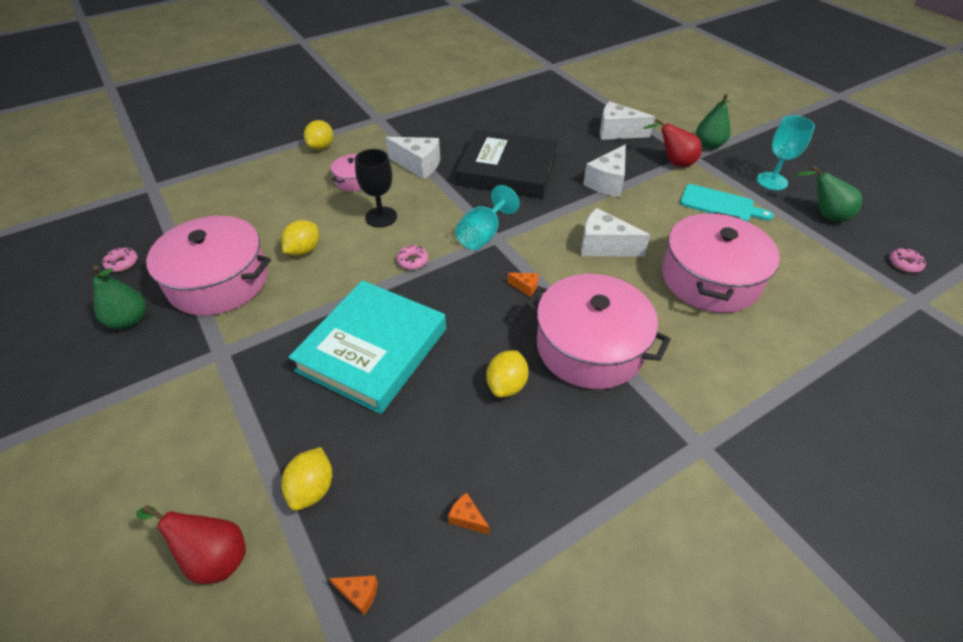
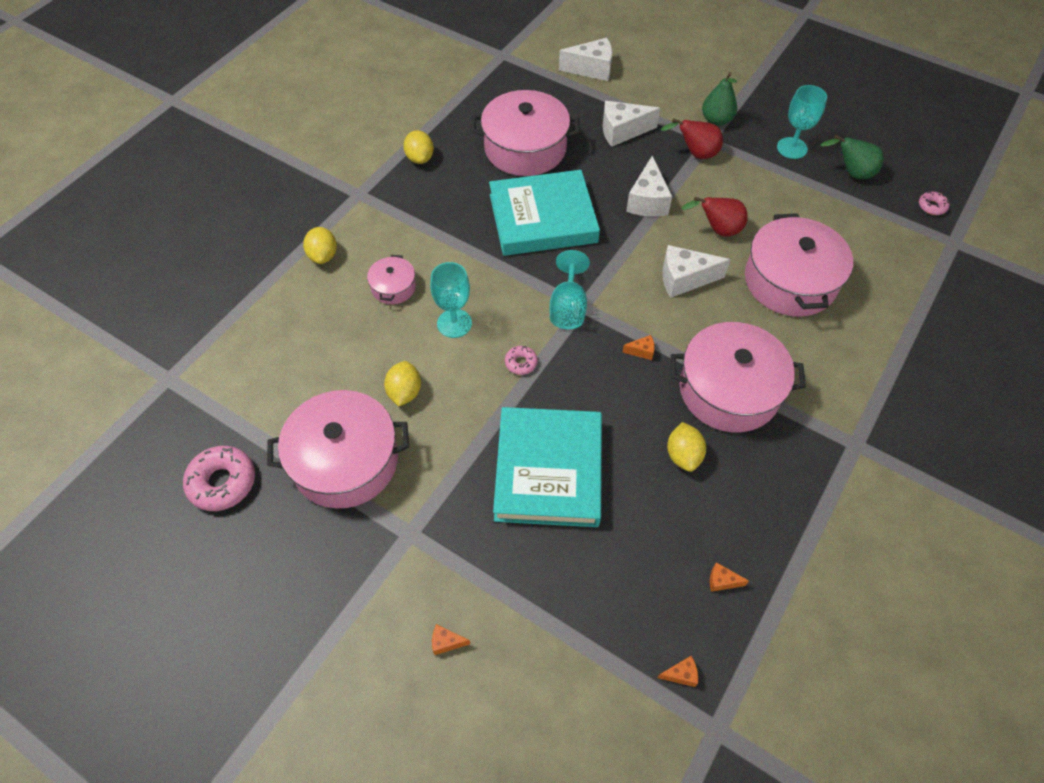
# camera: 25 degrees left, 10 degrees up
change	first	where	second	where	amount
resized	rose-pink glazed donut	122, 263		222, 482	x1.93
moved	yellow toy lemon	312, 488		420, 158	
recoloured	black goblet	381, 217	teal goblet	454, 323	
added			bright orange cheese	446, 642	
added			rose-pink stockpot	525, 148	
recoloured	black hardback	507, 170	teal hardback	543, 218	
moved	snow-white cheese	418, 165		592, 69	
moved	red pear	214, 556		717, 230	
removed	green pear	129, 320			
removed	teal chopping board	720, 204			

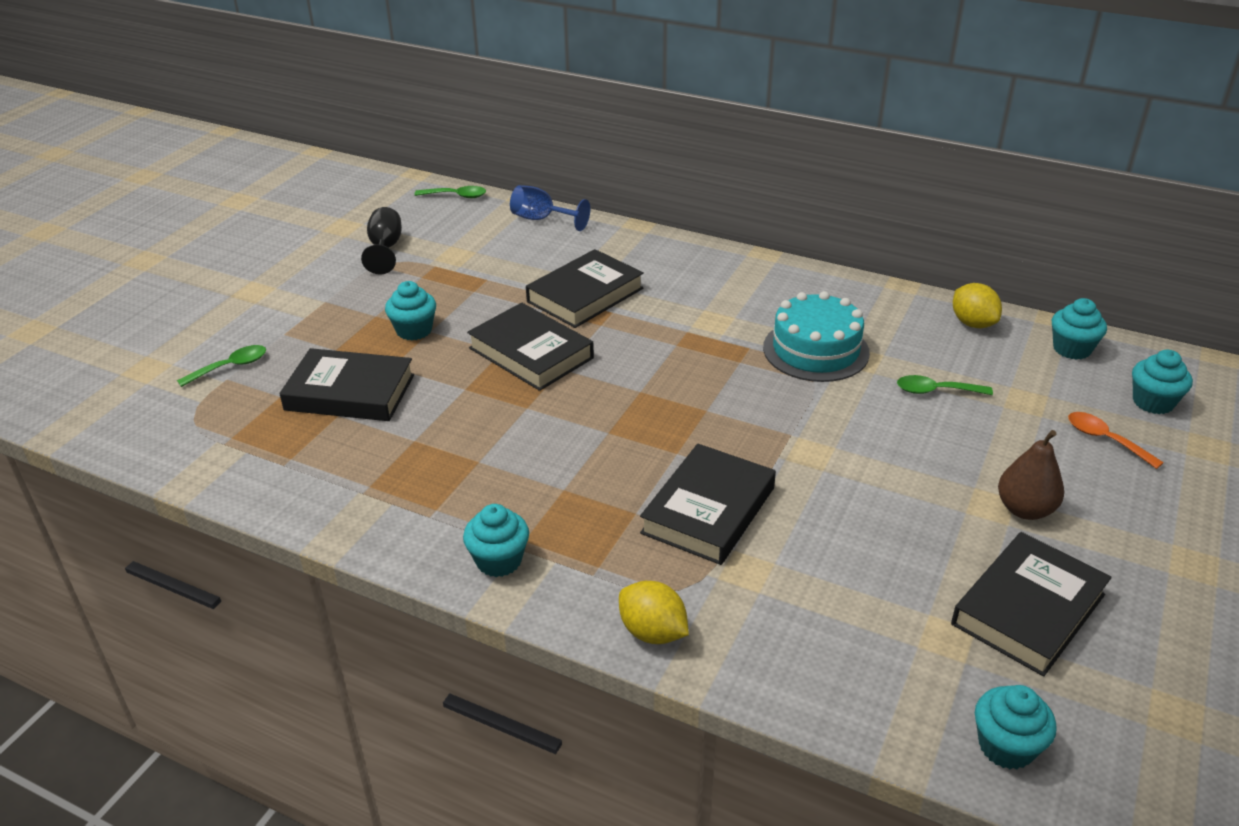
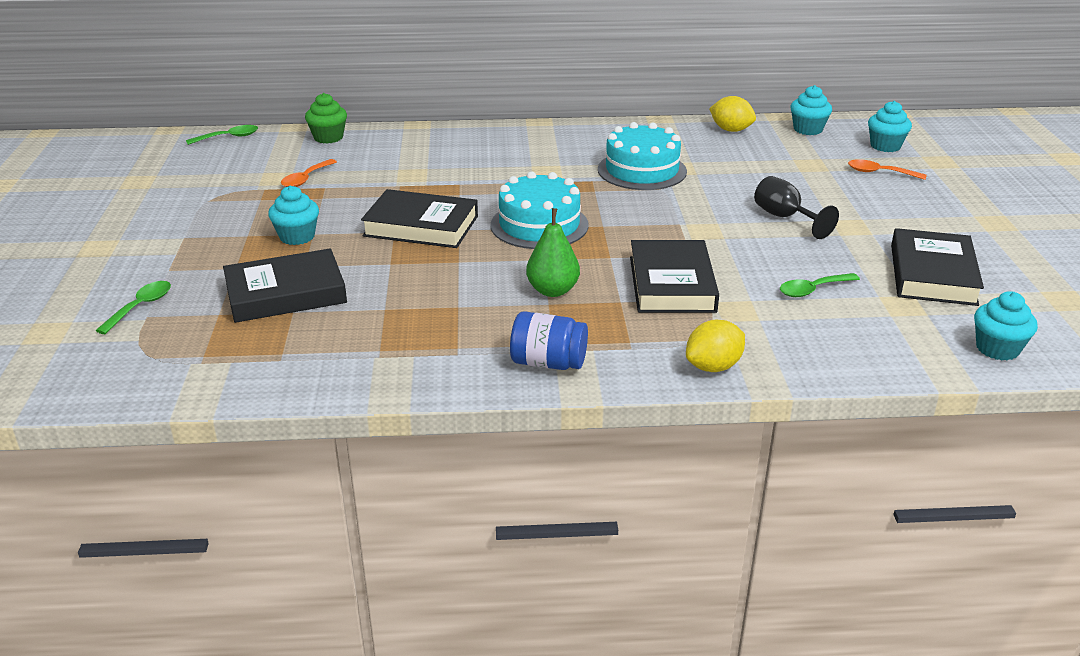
# camera: 30 degrees left, 5 degrees down
change	first	where	second	where	amount
added			bright orange teaspoon	306, 179	
replaced	blue goblet	542, 219	green cupcake	328, 137	
added			teal layer cake	539, 225	
replaced	teal cupcake	499, 560	blue jam jar	548, 363	
added			green pear	553, 290	
turned	yellow toy lemon	652, 632		713, 367	45 degrees counterclockwise
moved	black goblet	385, 249		785, 218	
moved	green teaspoon	936, 391		813, 290	
removed	black hardback	585, 295			
removed	dark brown pear	1025, 509			

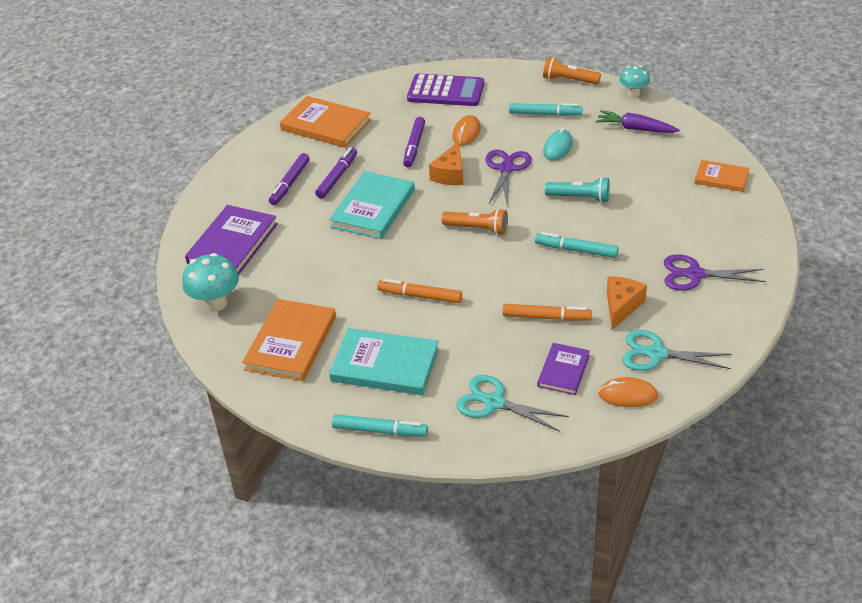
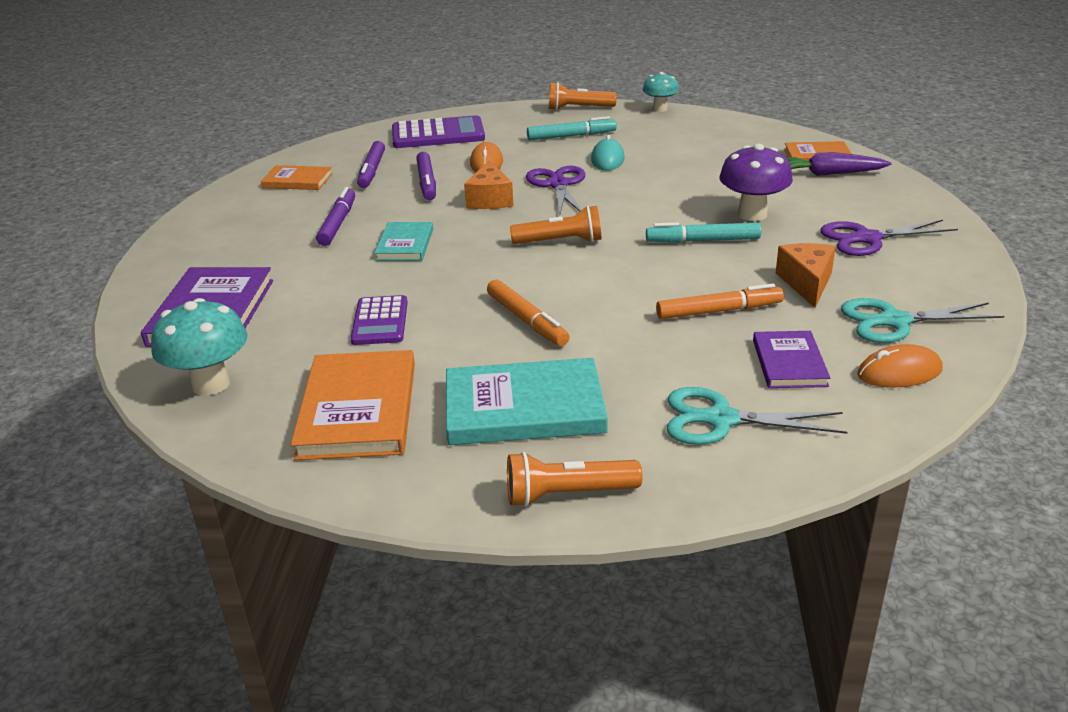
# camera: 20 degrees left, 10 degrees down
change	first	where	second	where	amount
resized	bright orange hardback	326, 125		297, 181	x0.59
added			royal purple pocket calculator	380, 321	
moved	royal purple felt pen	290, 183		372, 171	
resized	teal hardback	373, 208		405, 244	x0.59
turned	bright orange felt pen	420, 296		527, 320	120 degrees counterclockwise
replaced	teal felt pen	379, 430	bright orange torch	567, 494	
added			royal purple mushroom	752, 214	
moved	royal purple root vegetable	635, 129		828, 174	
removed	teal torch	580, 198			

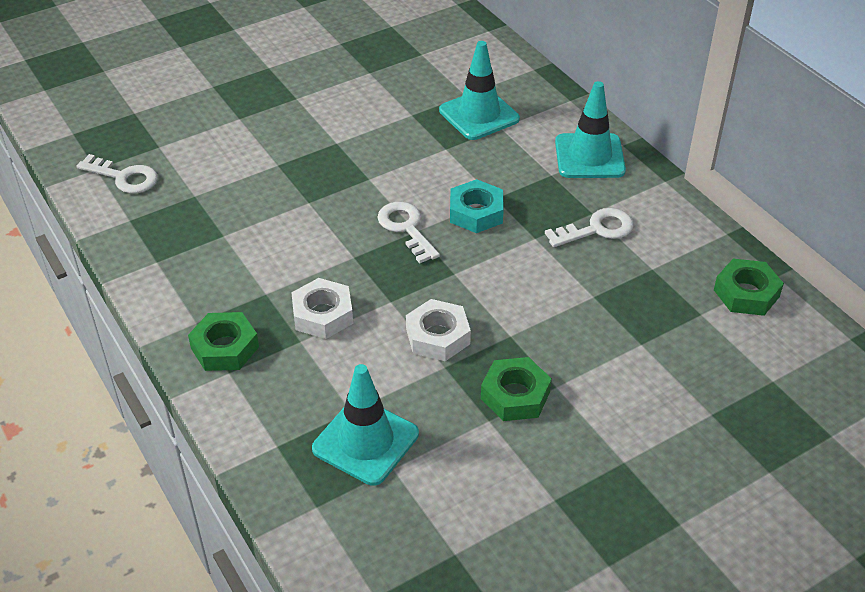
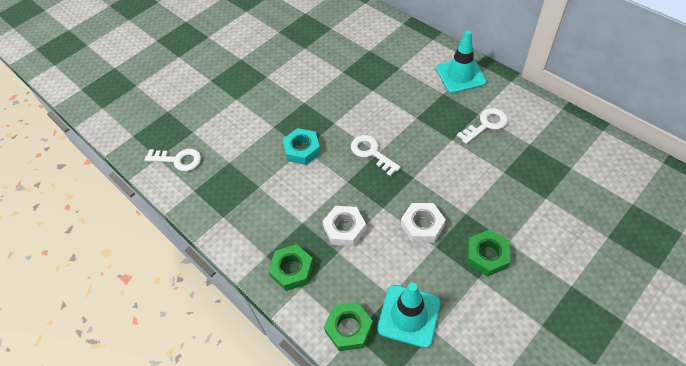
# camera: 10 degrees left, 10 degrees up
change	first	where	second	where	amount
moved	teal hexagon nut	476, 212		302, 149	
moved	green hexagon nut	746, 293		348, 328	
removed	teal safety cone	479, 115			

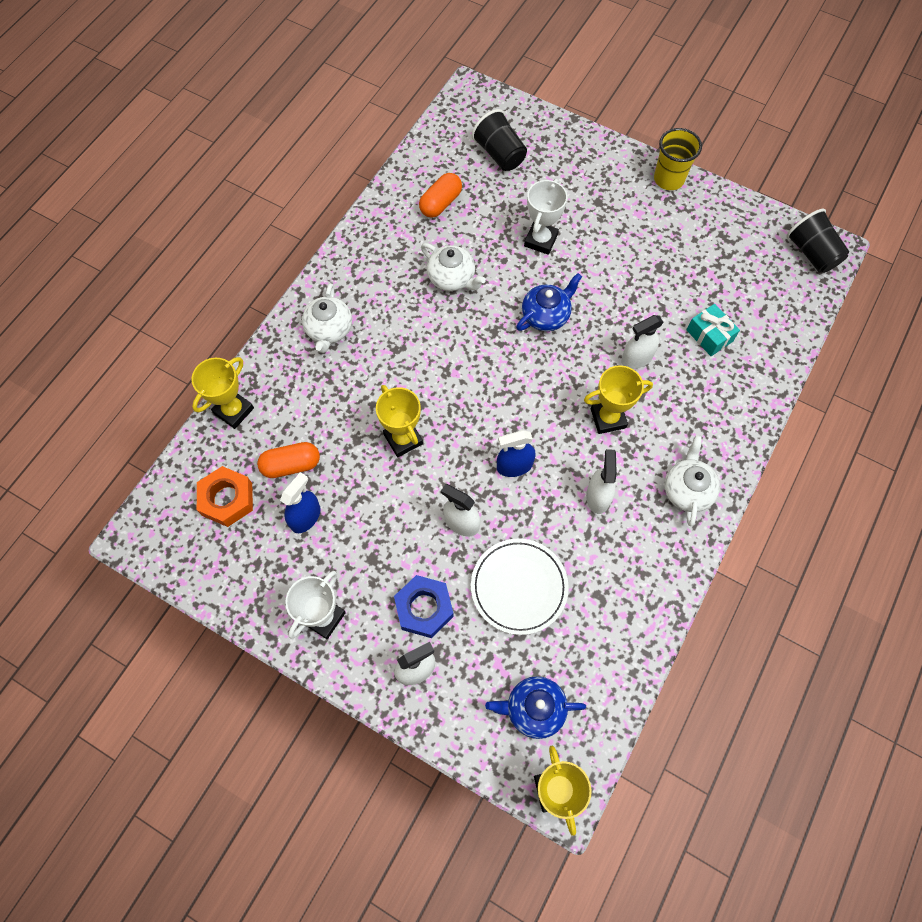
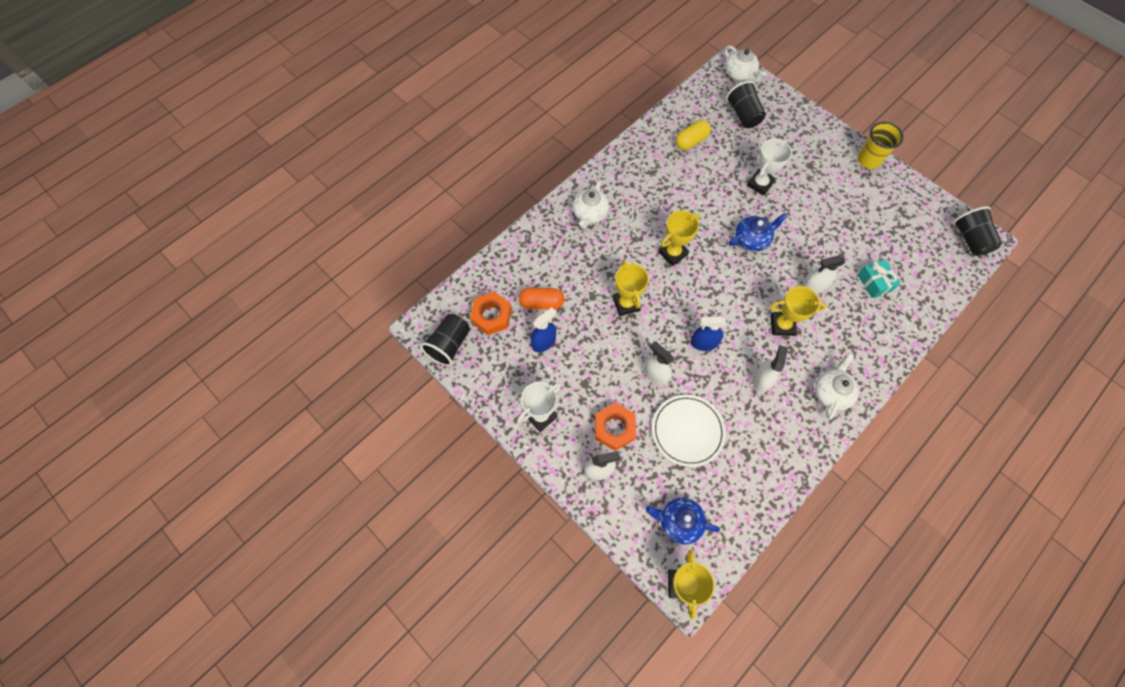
# camera: 15 degrees right, 0 degrees up
change	first	where	second	where	amount
added			black cup	449, 345	
recoloured	blue hexagon nut	424, 608	bright orange hexagon nut	614, 428	
moved	yellow prize cup	233, 410		673, 253	
recoloured	bright orange pill	440, 203	yellow pill	691, 141	
moved	snow-white tea pot	452, 278		740, 74	

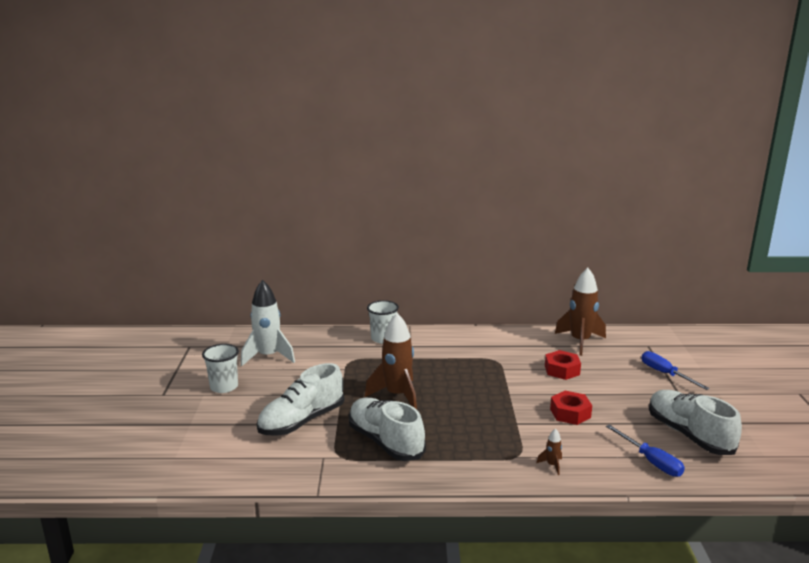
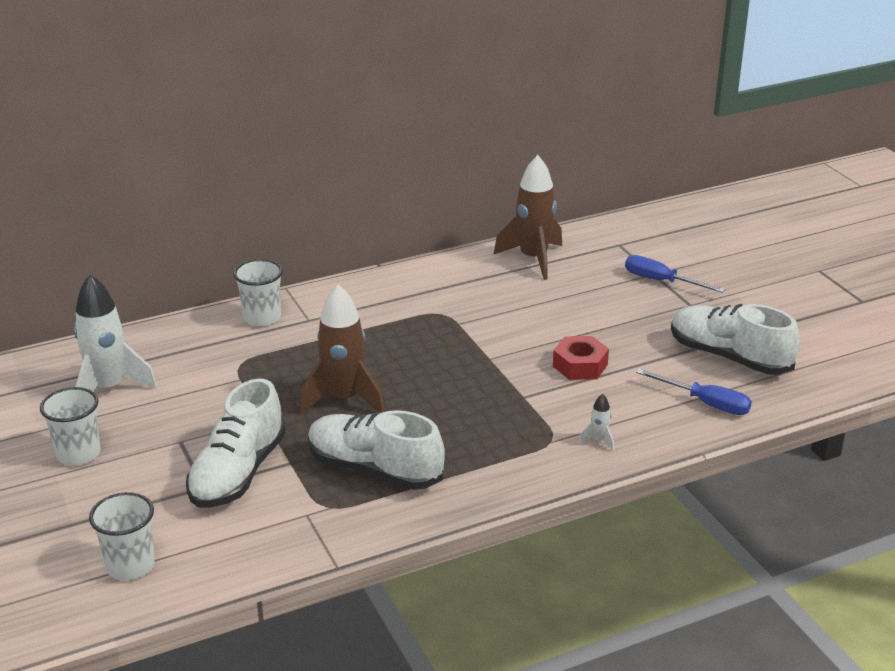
# camera: 25 degrees left, 10 degrees up
change	first	where	second	where	amount
added			snow-white cup	130, 566	
recoloured	dark brown spaceship	552, 465	snow-white spaceship	598, 440	
removed	red hexagon nut	562, 370			

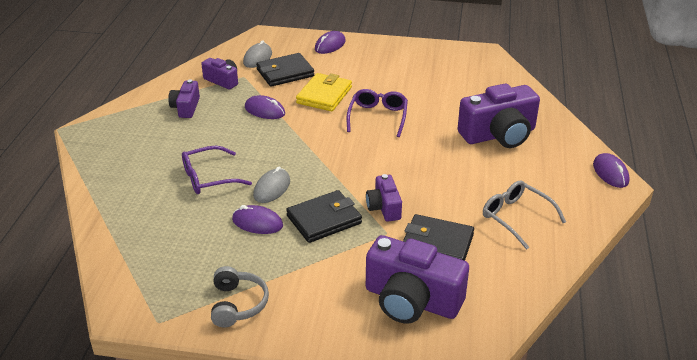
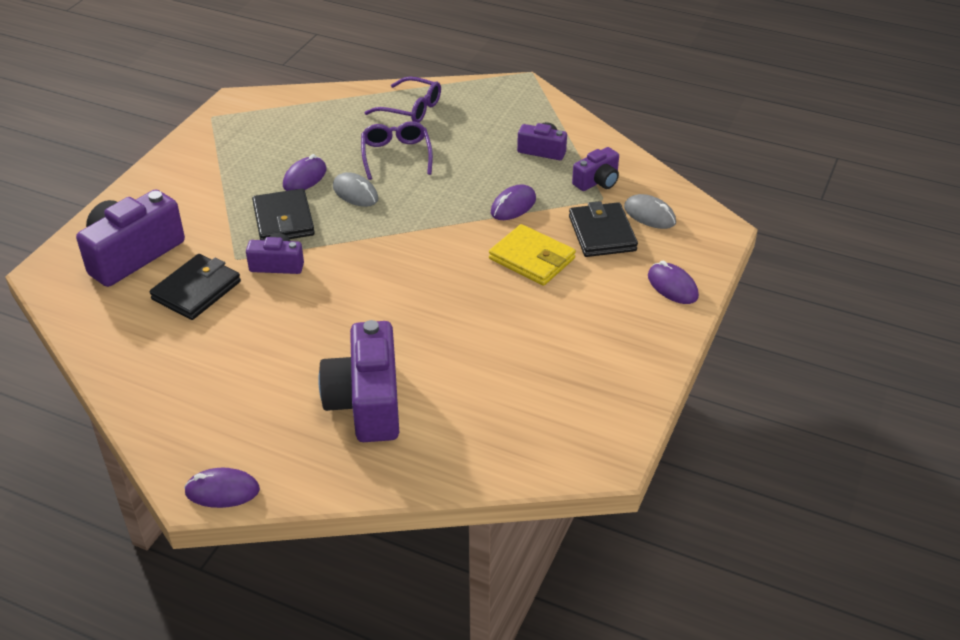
# camera: 105 degrees right, 5 degrees up
change	first	where	second	where	amount
moved	royal purple glasses	378, 117		410, 109	
removed	ash-grey headphones	237, 304			
removed	ash-grey glasses	516, 218			

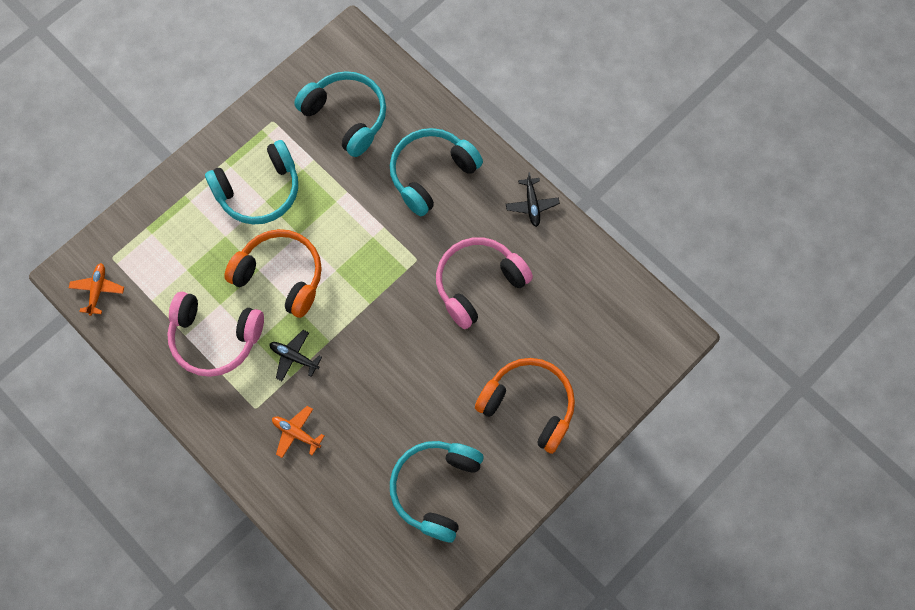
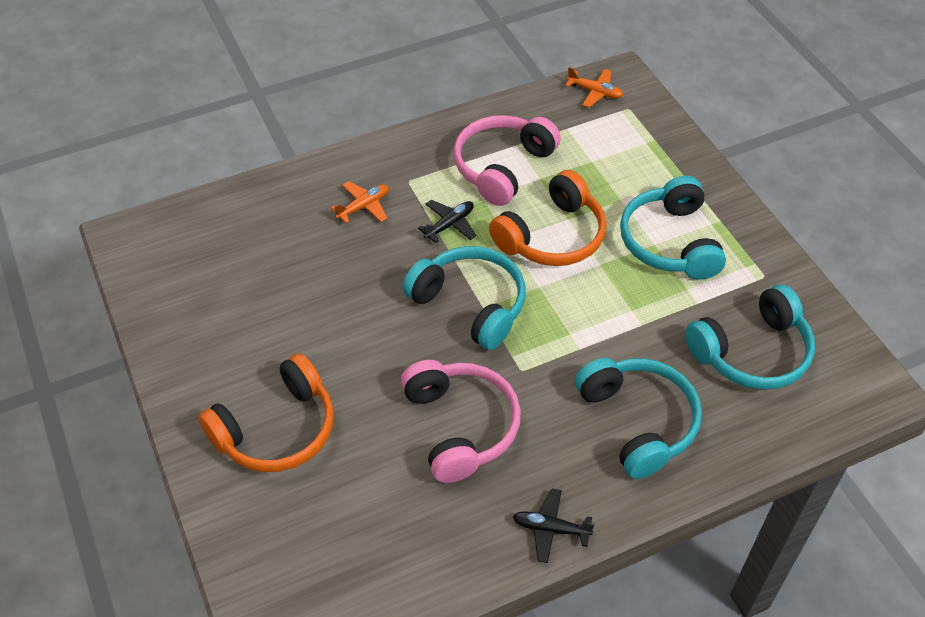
# camera: 110 degrees right, 20 degrees down
change	first	where	second	where	amount
moved	teal headphones	435, 488		470, 304	

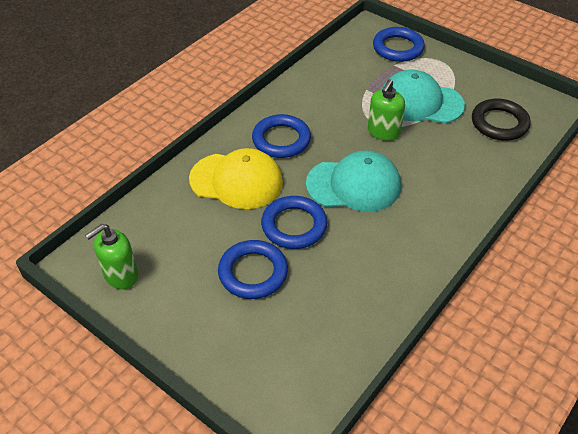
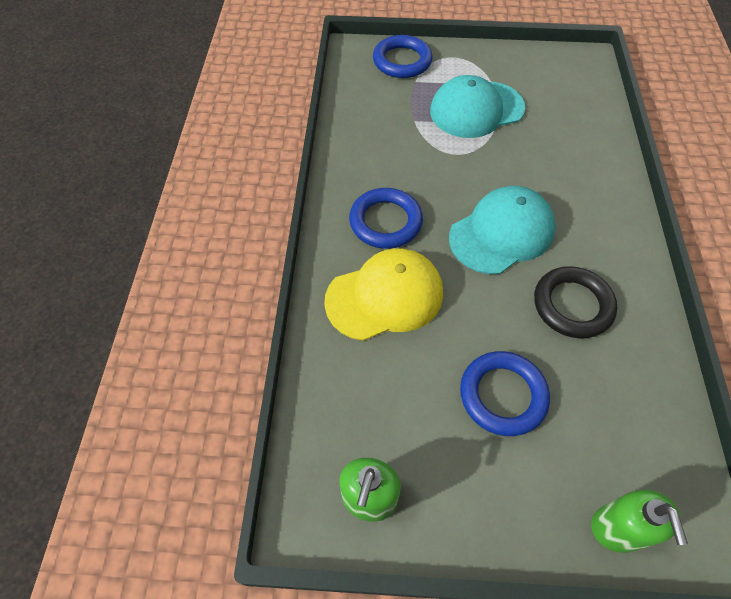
# camera: 35 degrees left, 10 degrees up
change	first	where	second	where	amount
moved	black hoop	499, 123		572, 305	
moved	green pump bottle	383, 132		618, 528	
removed	blue hoop	294, 225			

